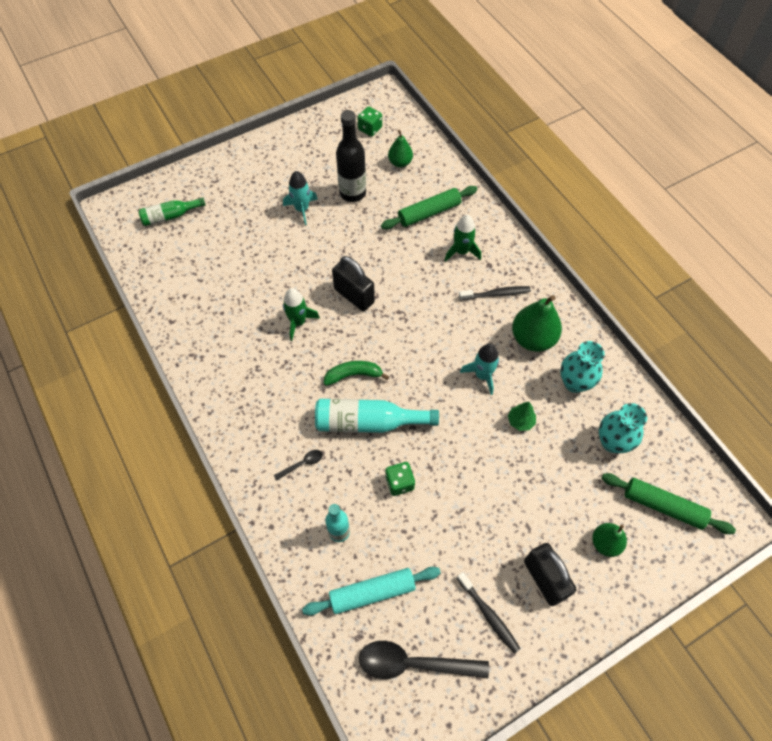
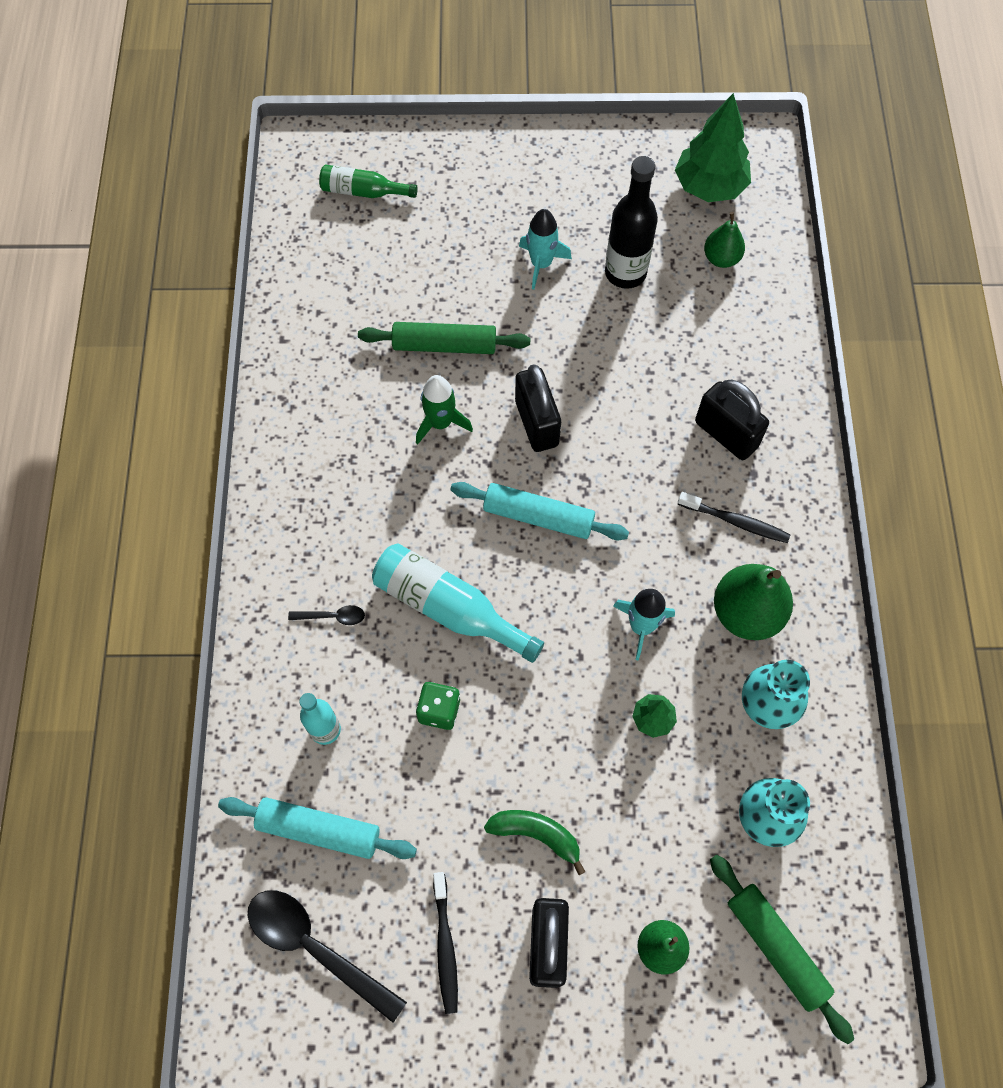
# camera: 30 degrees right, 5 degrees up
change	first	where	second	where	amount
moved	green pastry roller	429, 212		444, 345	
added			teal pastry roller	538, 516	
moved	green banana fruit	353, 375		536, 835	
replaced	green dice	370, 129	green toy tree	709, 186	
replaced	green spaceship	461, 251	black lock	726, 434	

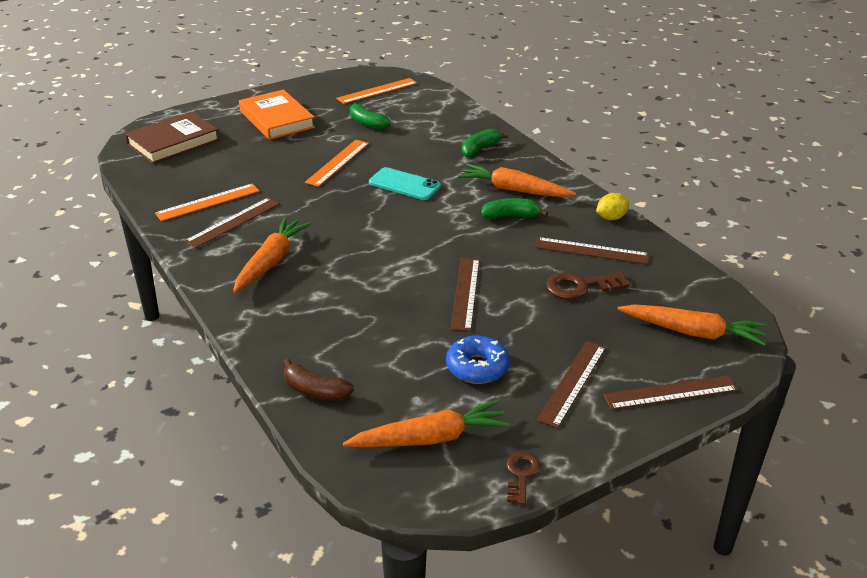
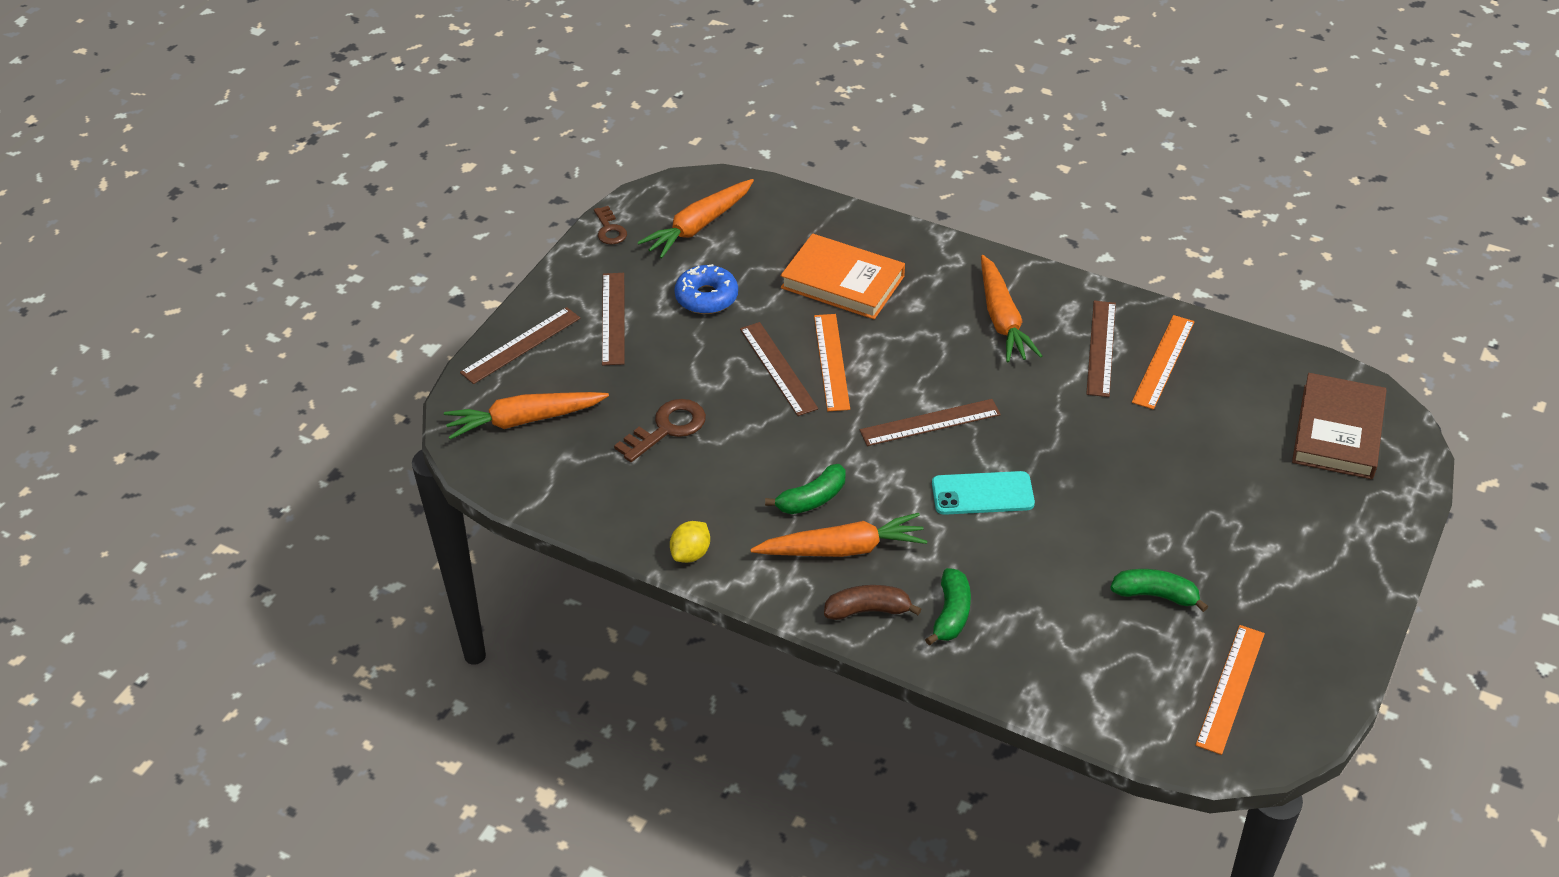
# camera: 150 degrees right, 10 degrees up
change	first	where	second	where	amount
moved	bright orange hardback	277, 119		842, 282	
moved	bright orange ruler	338, 162		831, 362	
moved	dark brown banana fruit	315, 391		868, 610	
moved	dark brown ruler	591, 250		930, 423	

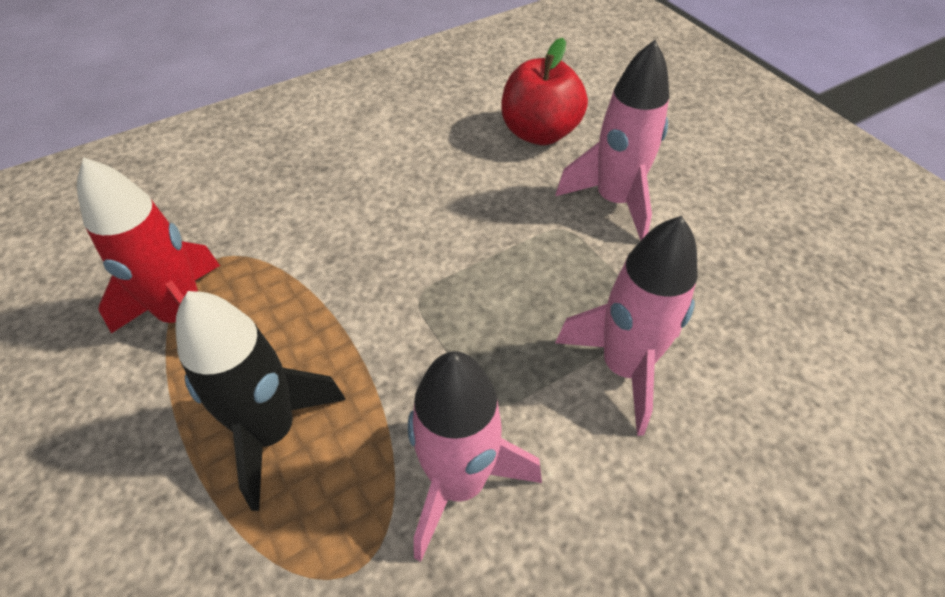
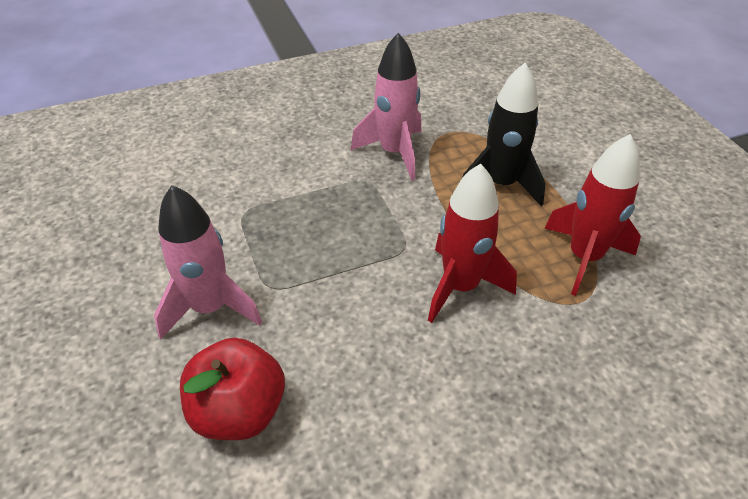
# camera: 170 degrees left, 5 degrees down
change	first	where	second	where	amount
added			red spaceship	460, 286	
removed	rose-pink spaceship	624, 367			

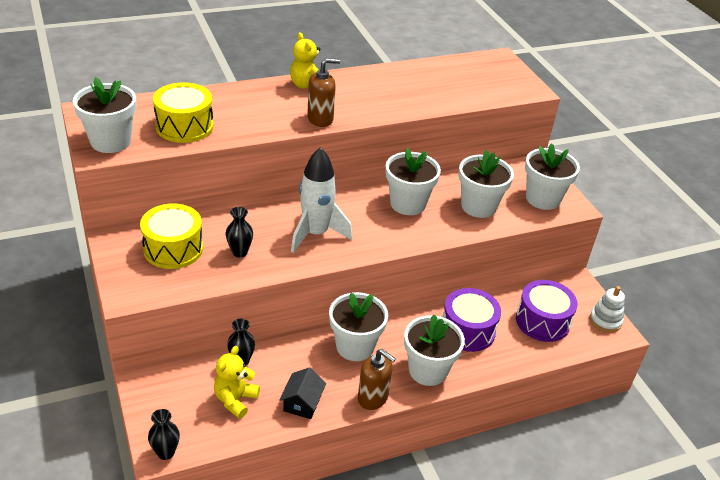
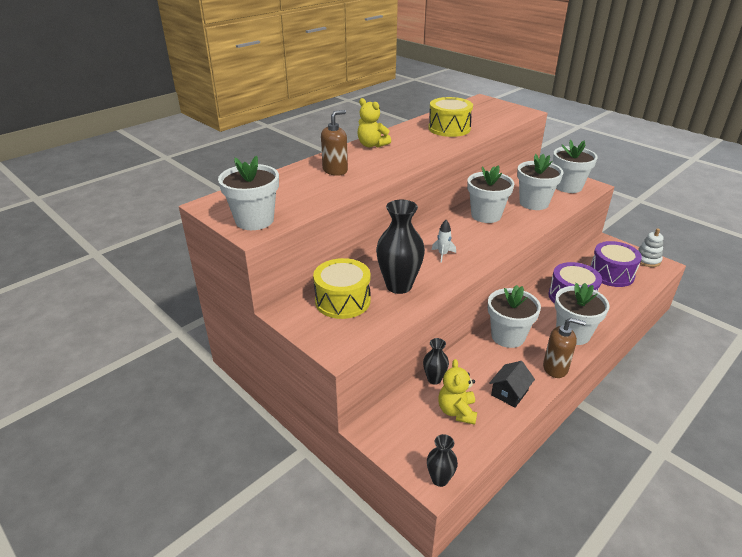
# camera: 20 degrees left, 5 degrees down
change	first	where	second	where	amount
moved	dark brown pump bottle	320, 119		335, 170	
resized	black vase	239, 252		399, 286	x1.87
moved	yellow snare drum	184, 126		449, 128	
resized	snow-white spaceship	315, 234		443, 254	x0.44
turned	black house	302, 403		509, 392	45 degrees clockwise

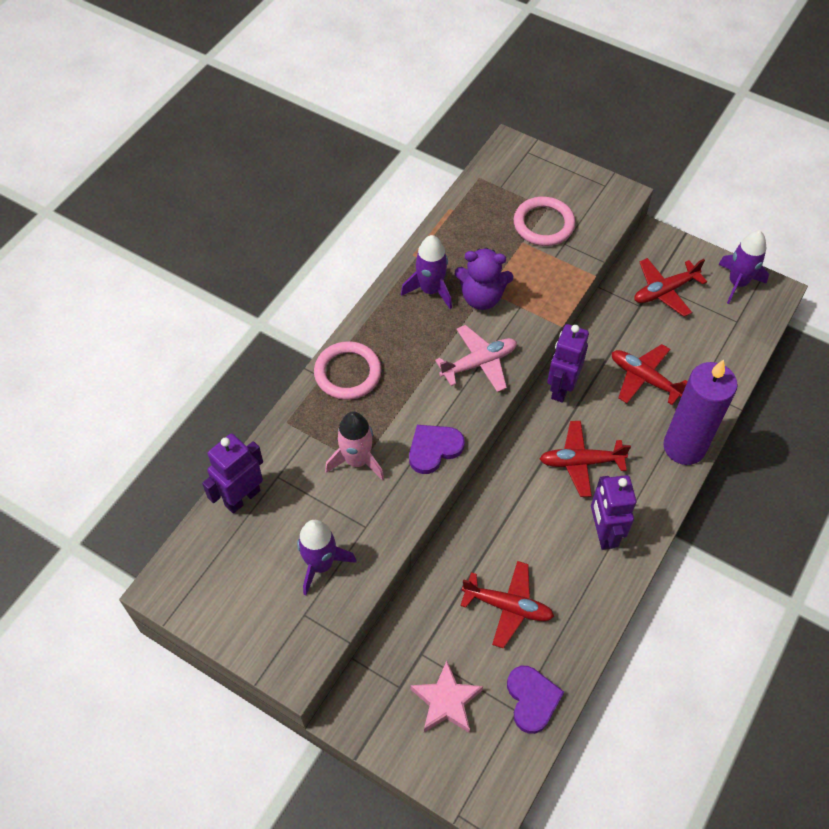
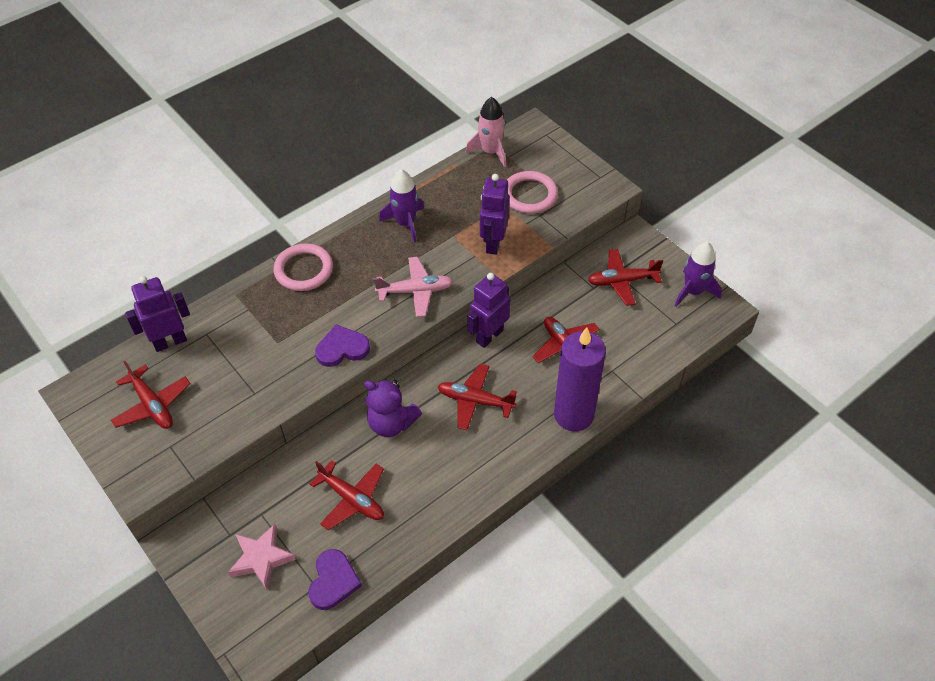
# camera: 20 degrees right, 5 degrees down
change	first	where	second	where	amount
added			red toy plane	152, 405	
moved	royal purple teddy bear	481, 297		391, 423	
moved	rose-pink spaceship	357, 460		490, 152	
moved	royal purple toy robot	603, 533		493, 243	
removed	royal purple spaceship	321, 564			

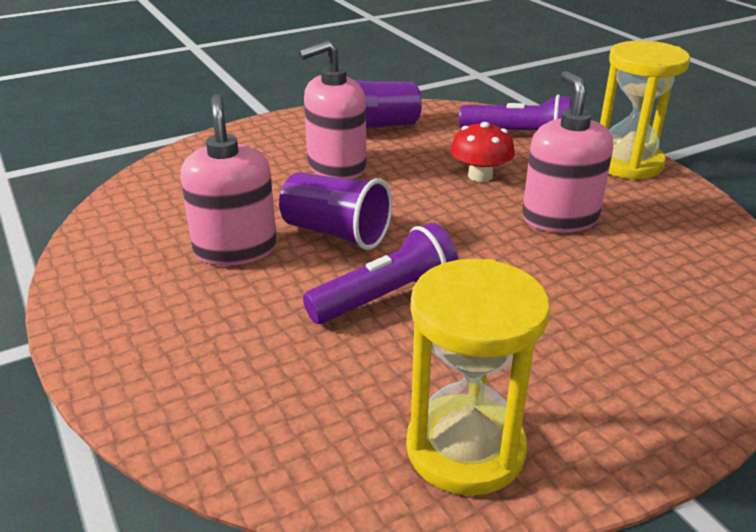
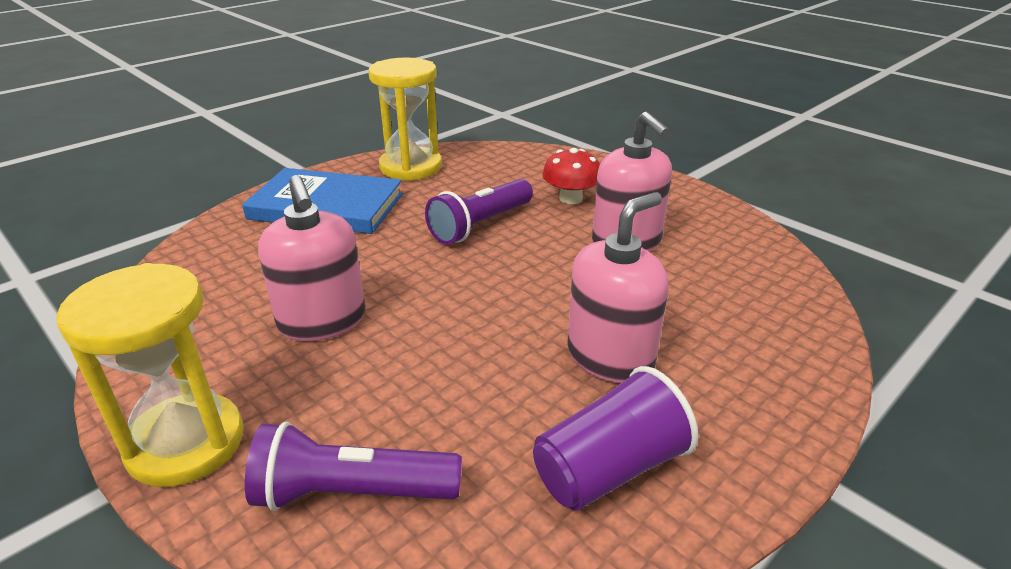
# camera: 165 degrees right, 0 degrees up
change	first	where	second	where	amount
added			blue hardback	326, 206	
moved	red mushroom	480, 175		570, 198	
removed	royal purple cup	336, 233			

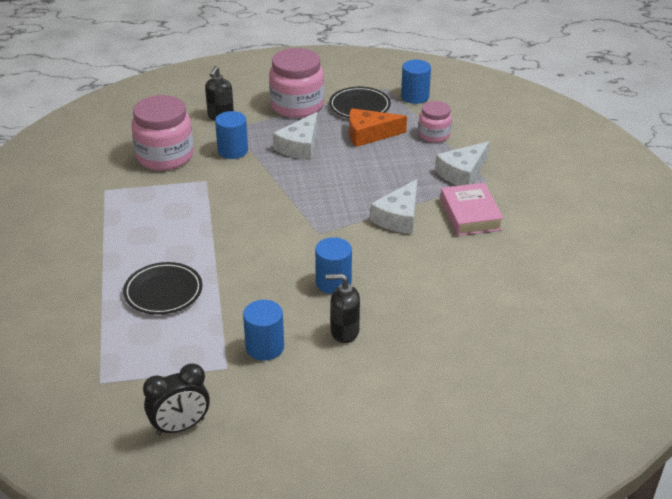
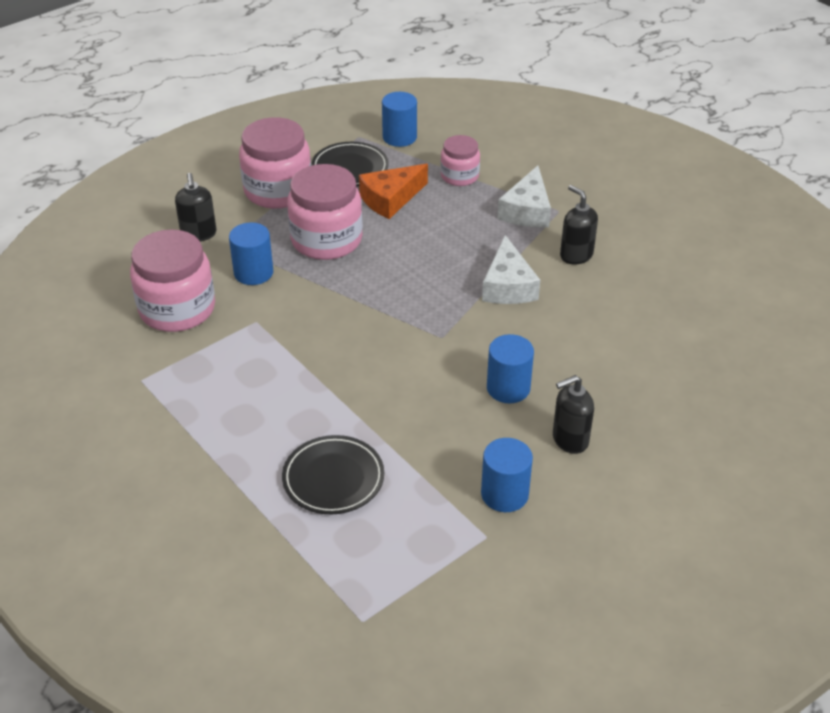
# camera: 30 degrees left, 5 degrees up
change	first	where	second	where	amount
replaced	snow-white cheese	300, 146	rose-pink jam jar	326, 240	
replaced	rose-pink hardback	470, 214	black pump bottle	576, 255	
removed	black bedside clock	180, 427			

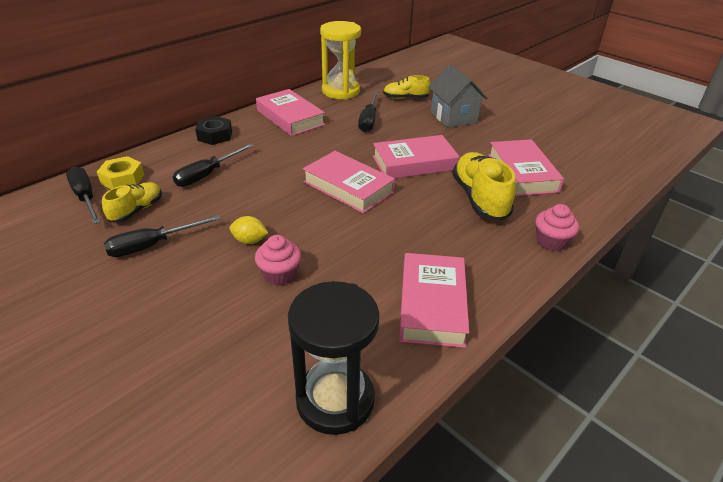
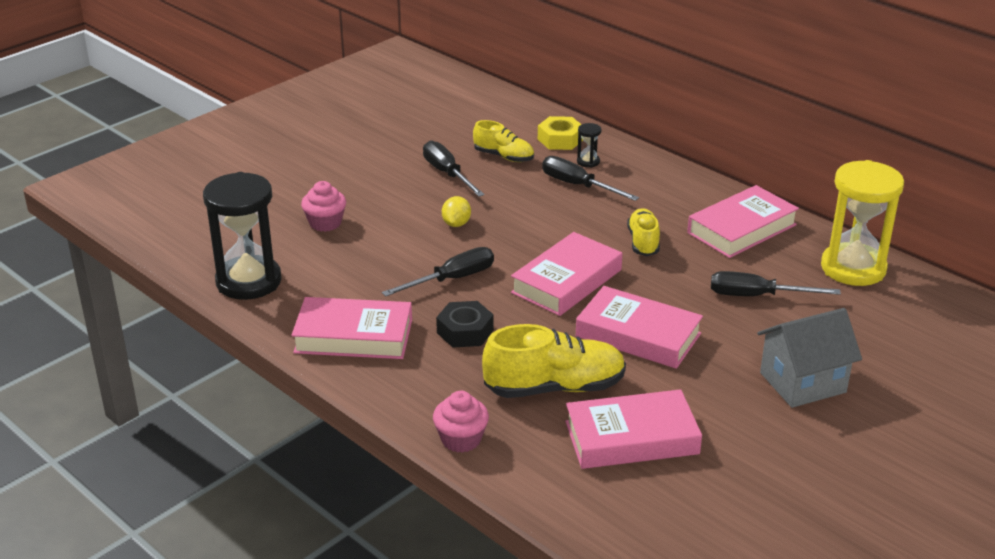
# camera: 90 degrees right, 5 degrees down
change	first	where	second	where	amount
moved	rose-pink cupcake	280, 274		325, 223	
moved	black screwdriver	85, 197		452, 279	
moved	black hexagon nut	215, 135		465, 331	
turned	rose-pink hardback	414, 163		638, 335	45 degrees counterclockwise
added			black sandglass	588, 162	
moved	yellow shoe	405, 98		643, 242	

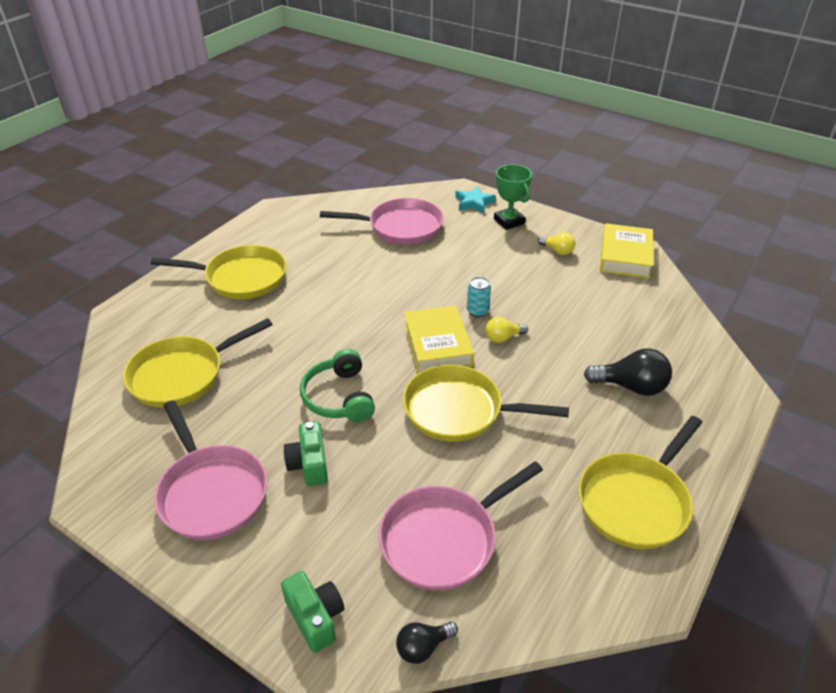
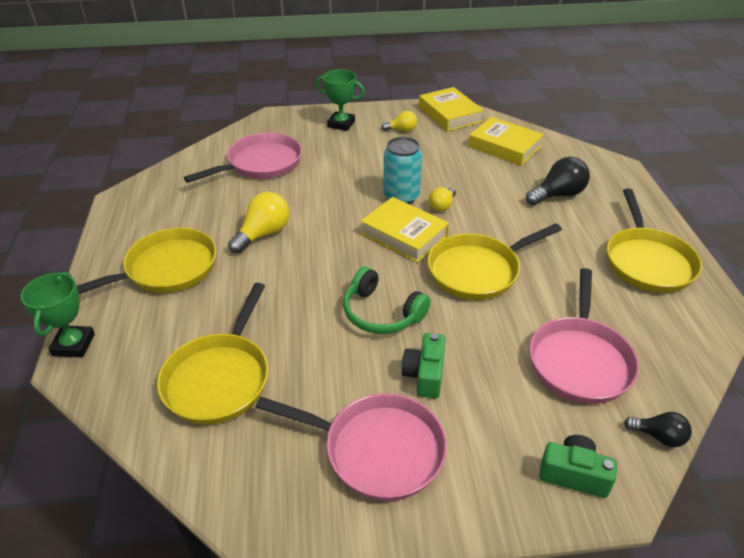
# camera: 40 degrees left, 0 degrees up
change	first	where	second	where	amount
added			green prize cup	73, 345	
added			yellow bulb	263, 234	
resized	teal tin	477, 311		401, 197	x1.75
turned	green compact camera	309, 464		425, 375	60 degrees clockwise
added			yellow hardback	504, 146	
turned	black bulb	423, 647		658, 436	90 degrees counterclockwise
removed	teal five-pointed star	474, 203			

